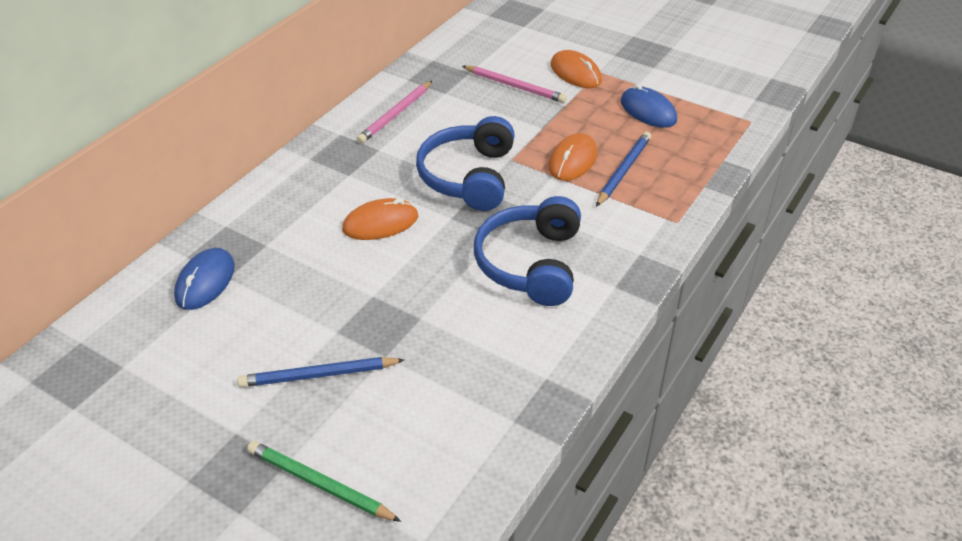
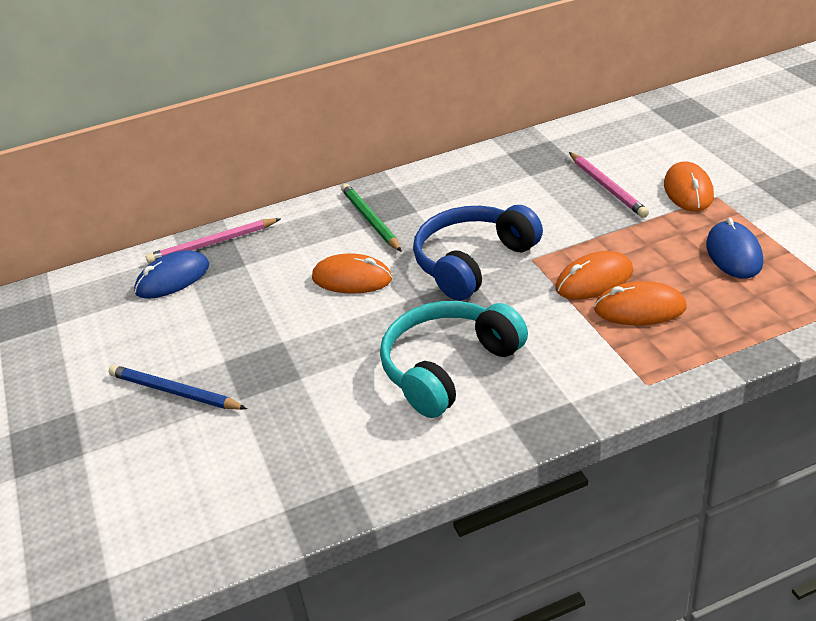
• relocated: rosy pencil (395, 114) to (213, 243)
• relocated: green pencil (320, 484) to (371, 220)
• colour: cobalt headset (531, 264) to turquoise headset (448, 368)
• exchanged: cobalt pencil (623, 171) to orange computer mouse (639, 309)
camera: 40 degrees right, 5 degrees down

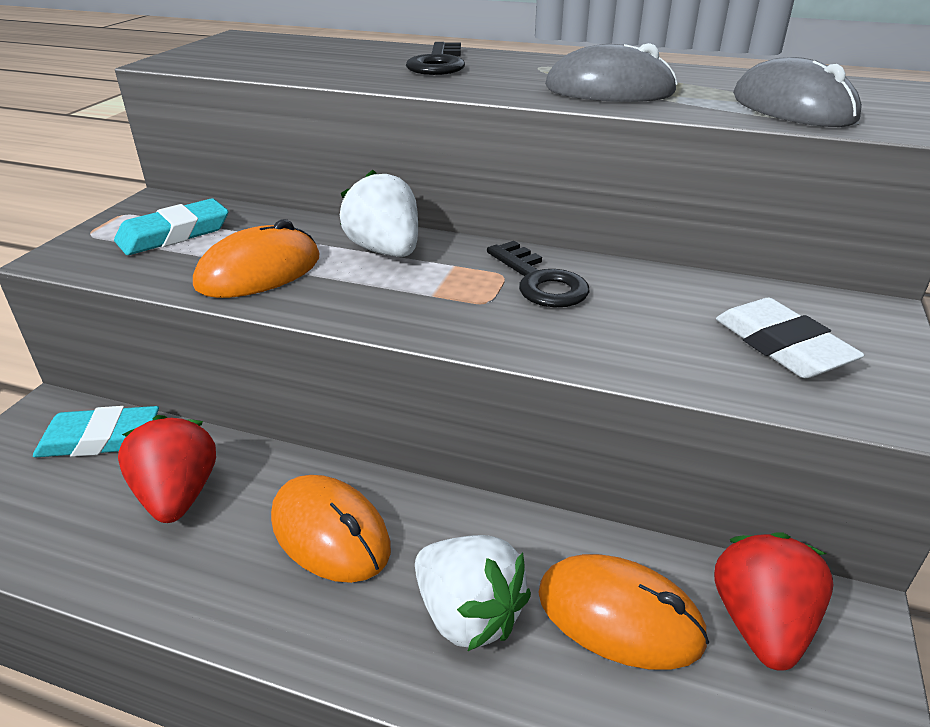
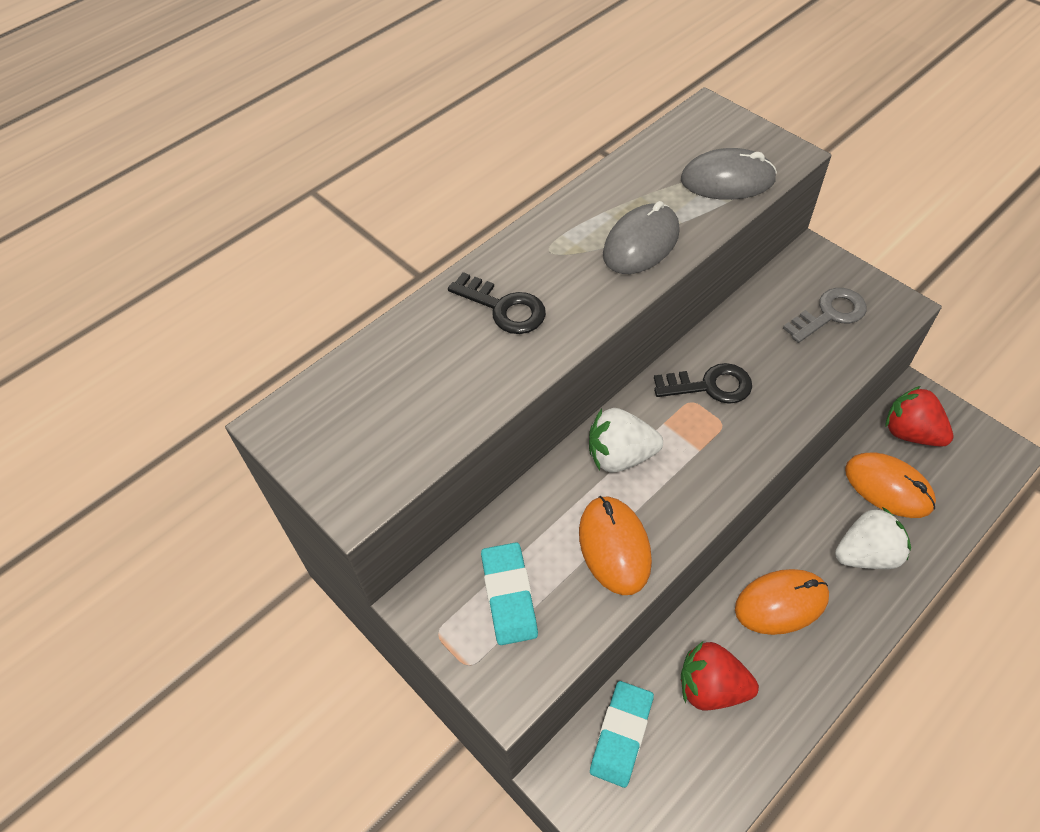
• exchanged: pure white pencil eraser (782, 346) to gray door key (830, 314)
• spun: orange computer mouse (619, 616) = (888, 487) 75 degrees clockwise
camera: 60 degrees left, 20 degrees up

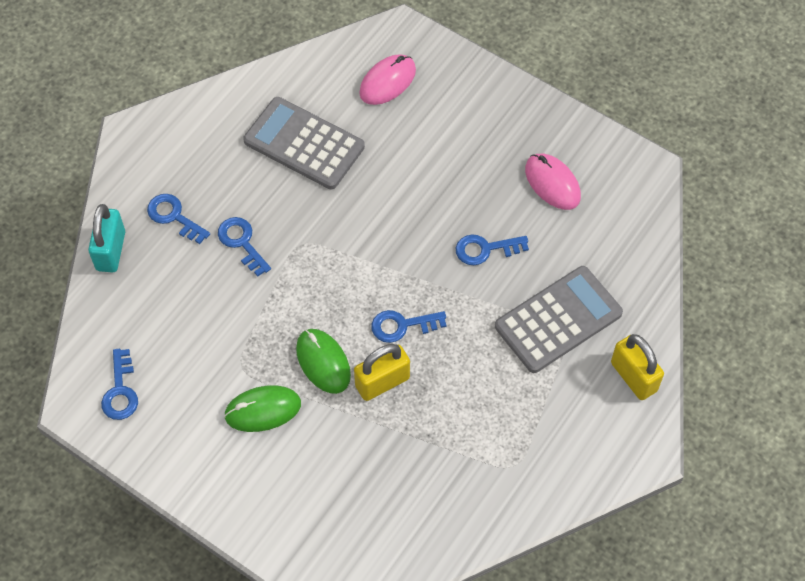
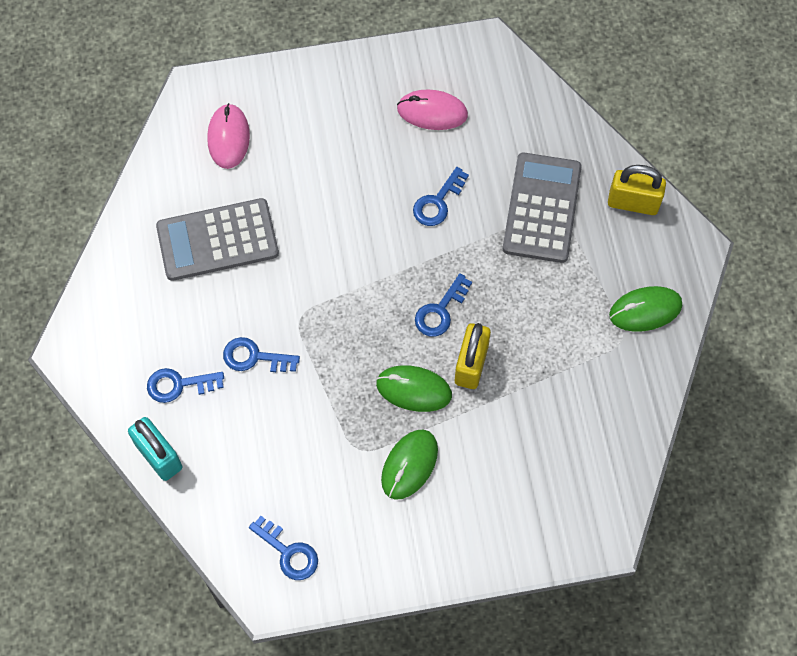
• appeared: green computer mouse (645, 310)
camera: 45 degrees left, 5 degrees up

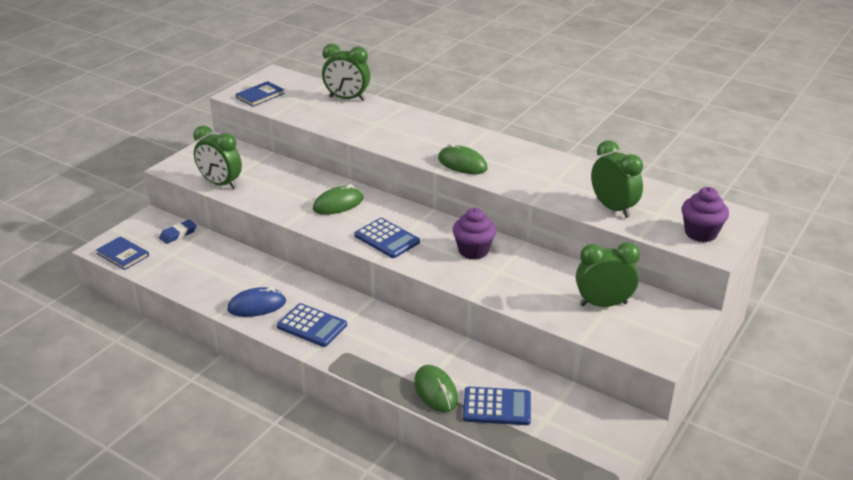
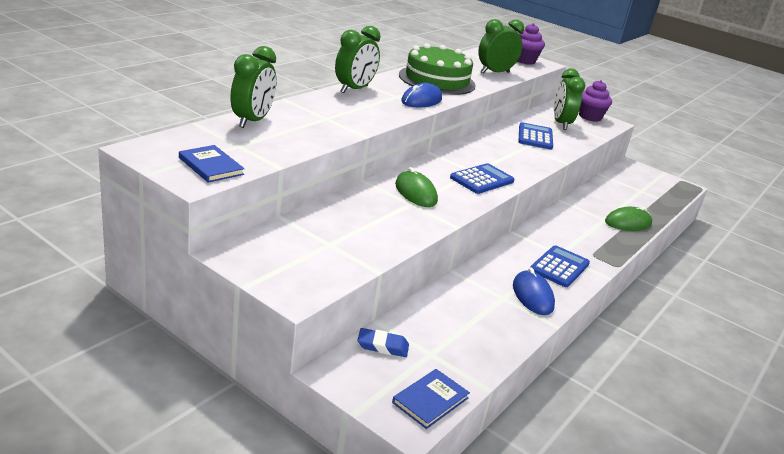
• relocated: green bedside clock (221, 184) to (354, 89)
• spun: cobalt pencil eraser (178, 234) = (382, 346) 45 degrees counterclockwise
• appeared: green cake (437, 80)
• colour: green computer mouse (462, 164) to cobalt computer mouse (421, 100)
• relocated: cobalt calculator (497, 407) to (535, 137)
• relocated: violet muffin (473, 251) to (590, 117)
camera: 90 degrees left, 5 degrees down

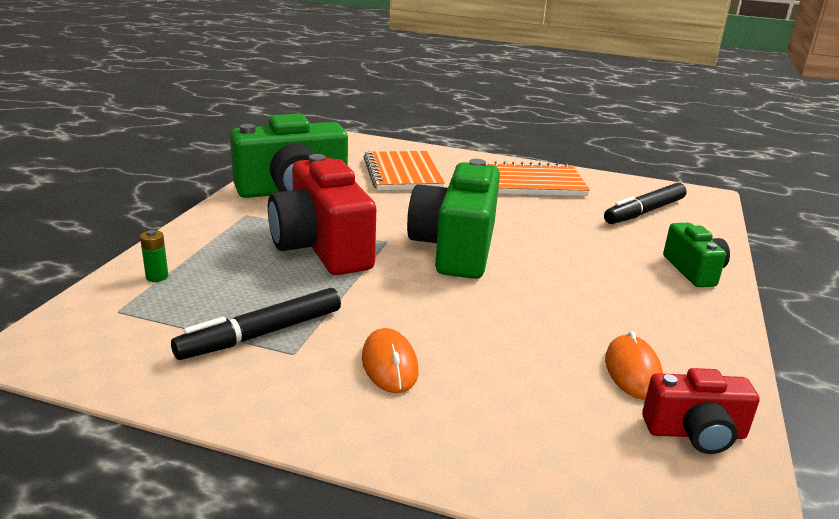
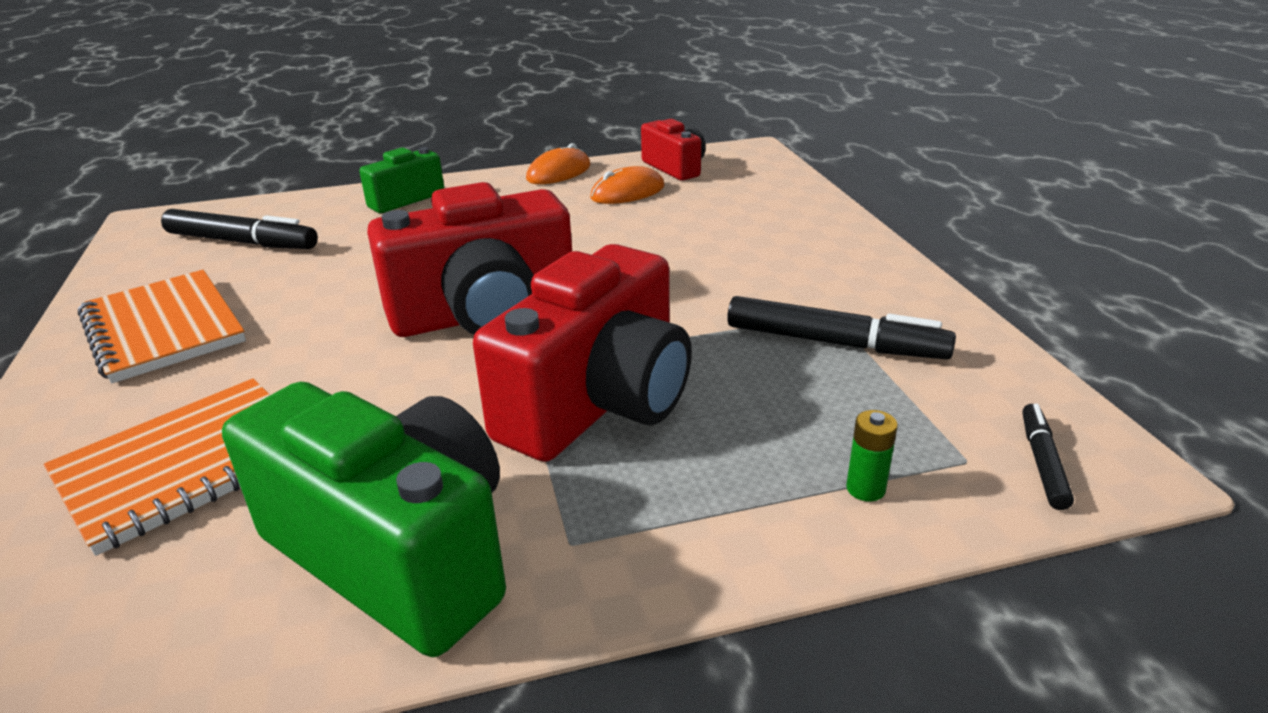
• colour: green camera (455, 248) to red camera (485, 314)
• relocated: orange computer mouse (389, 364) to (558, 172)
• appeared: jet-black marker (1042, 462)
camera: 120 degrees left, 5 degrees up

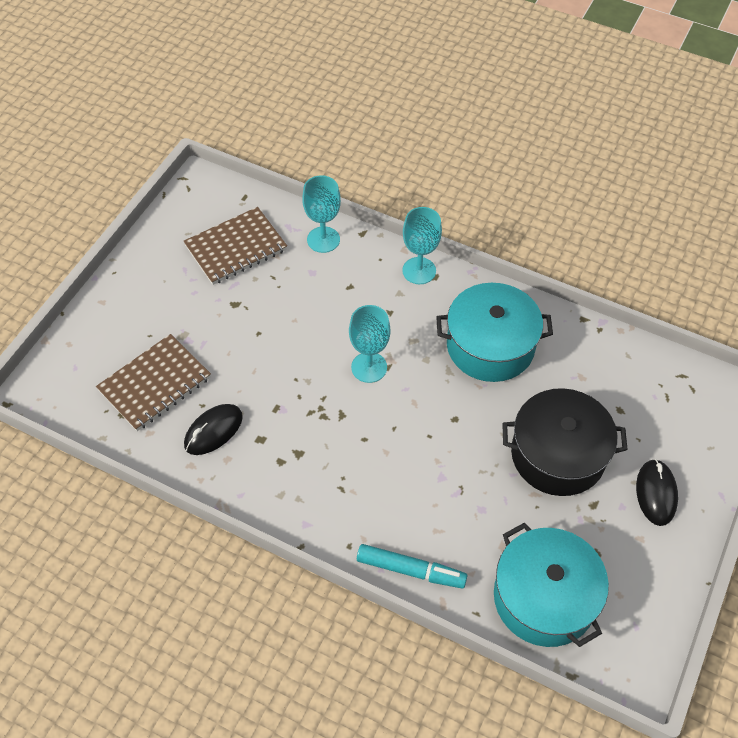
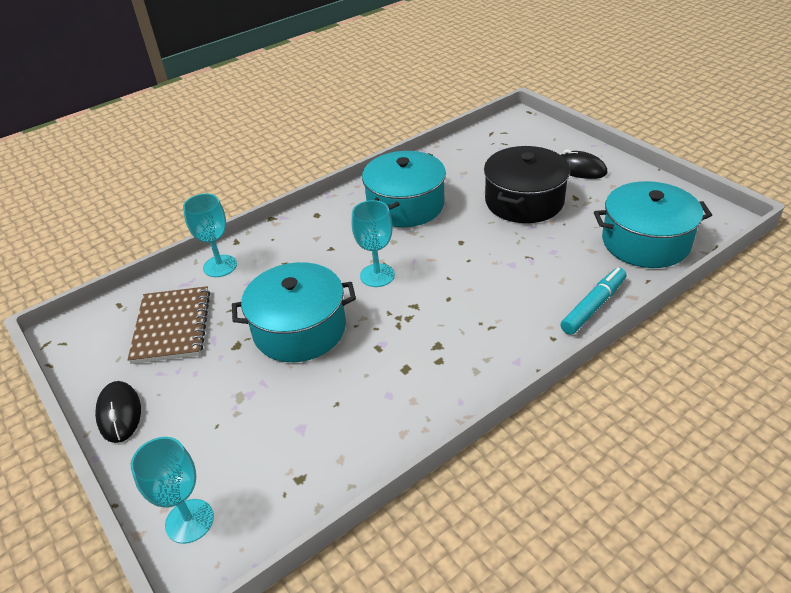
• relocated: jet-black computer mouse (213, 431) to (119, 414)
• relocated: turquoise goblet (419, 271) to (189, 521)
• appeared: turquoise stockpot (299, 329)
• missing: dark brown exercise book (155, 384)
camera: 60 degrees left, 15 degrees down

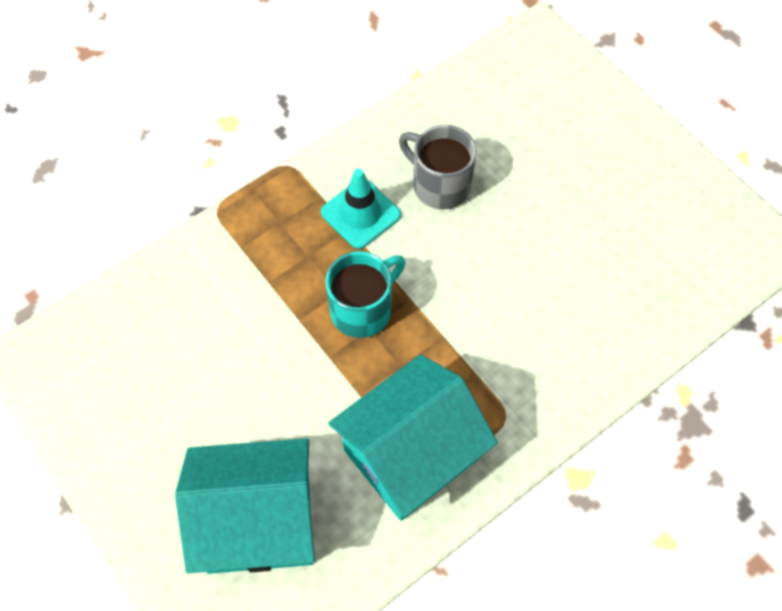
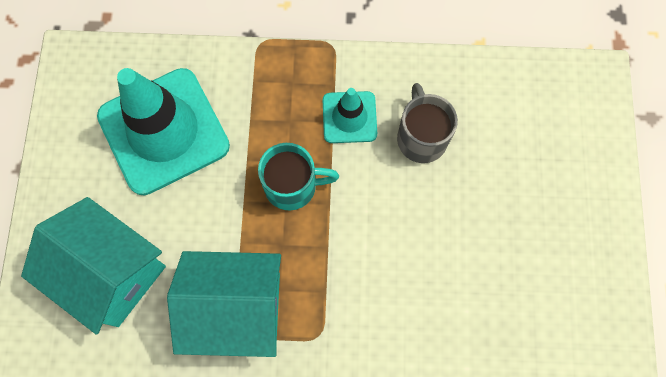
• appeared: turquoise traffic cone (164, 131)
camera: 40 degrees right, 10 degrees up

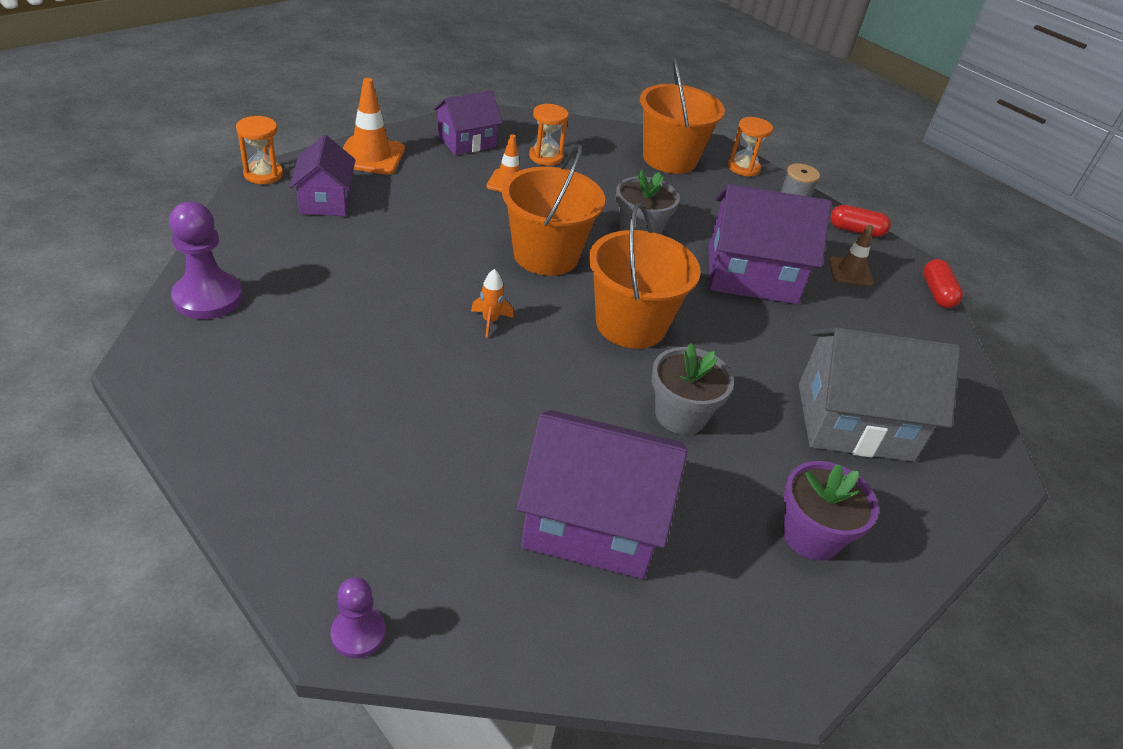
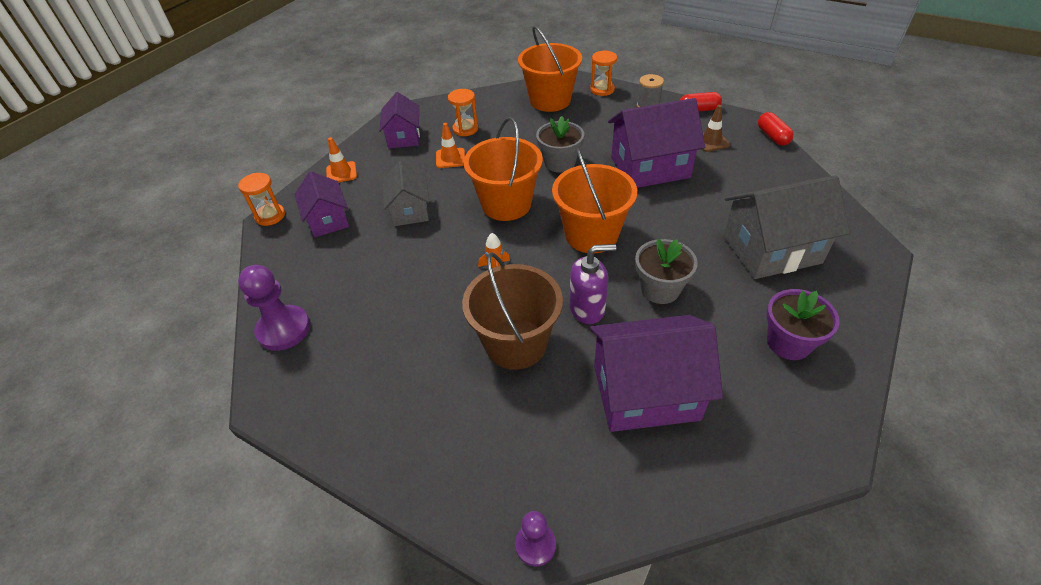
• size: orange traffic cone (371, 156) = (341, 173) x0.64
• spun: violet house (466, 141) = (403, 137) 45 degrees counterclockwise
• appeared: gray house (410, 210)
• appeared: dark brown sand bucket (516, 344)
• appeared: violet soap pump (587, 308)
camera: 10 degrees left, 5 degrees up

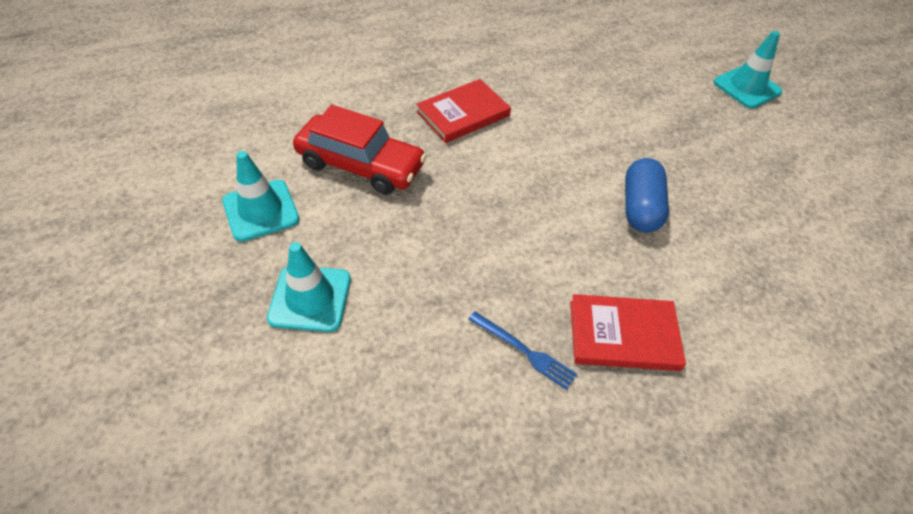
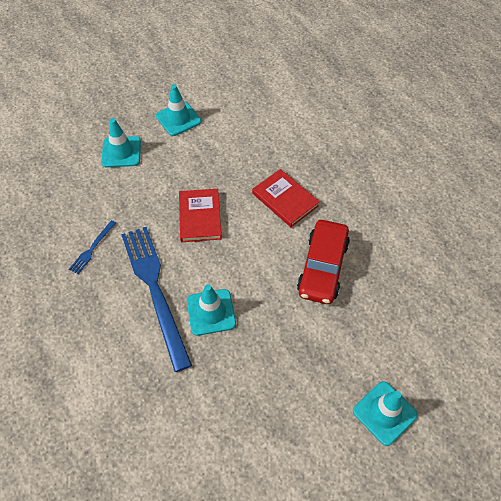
• appeared: cobalt table fork (155, 289)
• relocated: red hardcover (623, 335) to (200, 217)
• exchanged: cobalt capsule (640, 207) to turquoise traffic cone (211, 312)
• relocated: red toy car (360, 165) to (322, 267)
camera: 85 degrees right, 5 degrees up

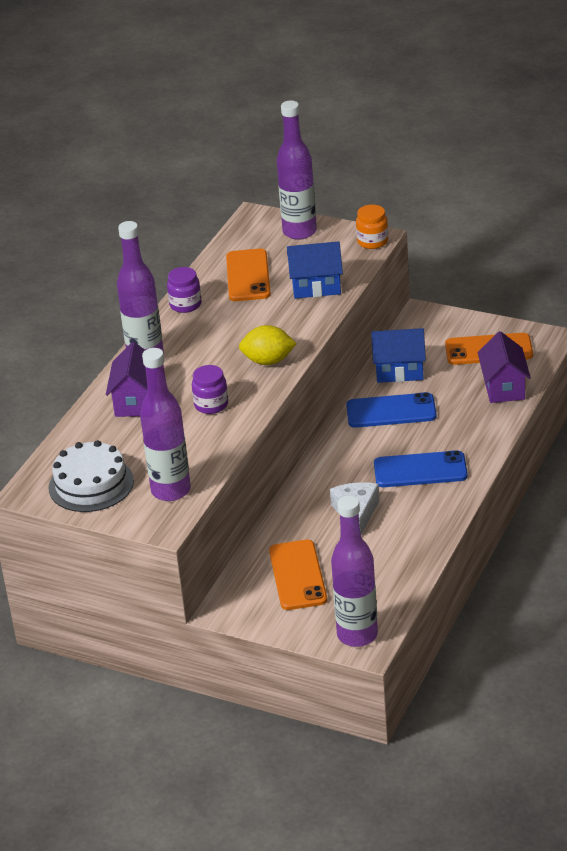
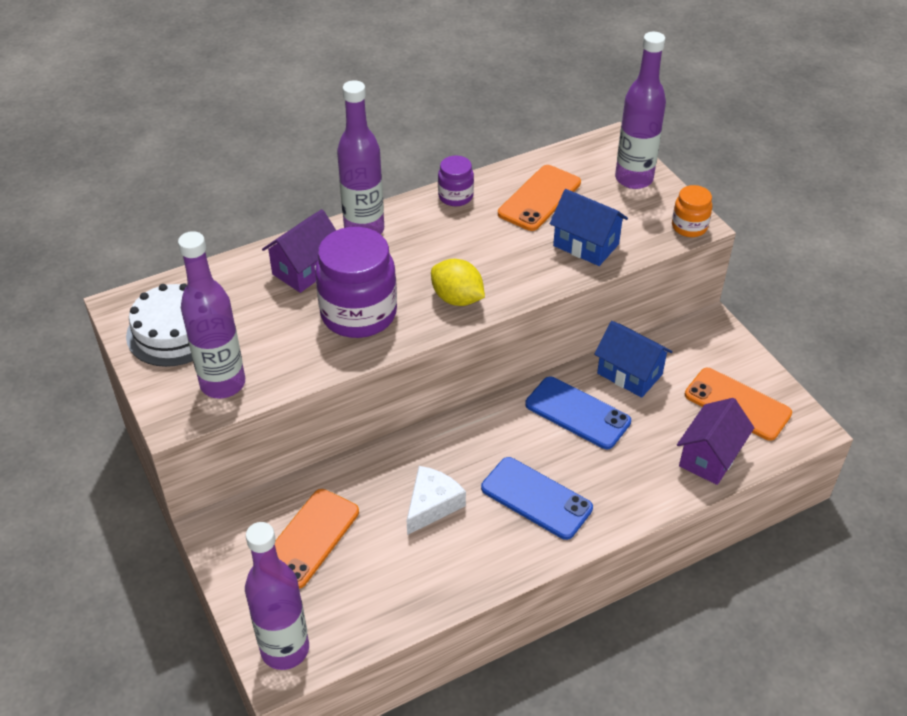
• size: violet jam jar (211, 405) = (358, 314) x1.97
camera: 35 degrees right, 10 degrees up

